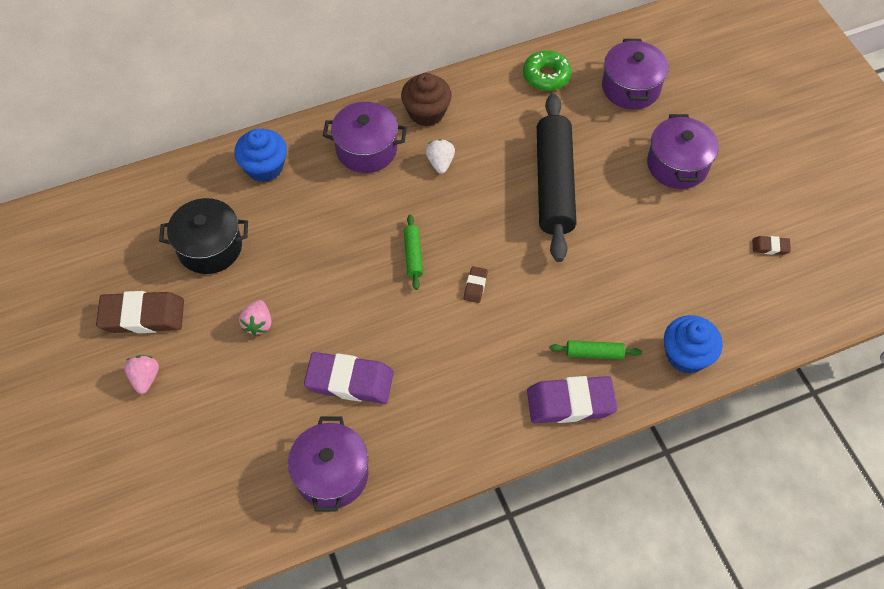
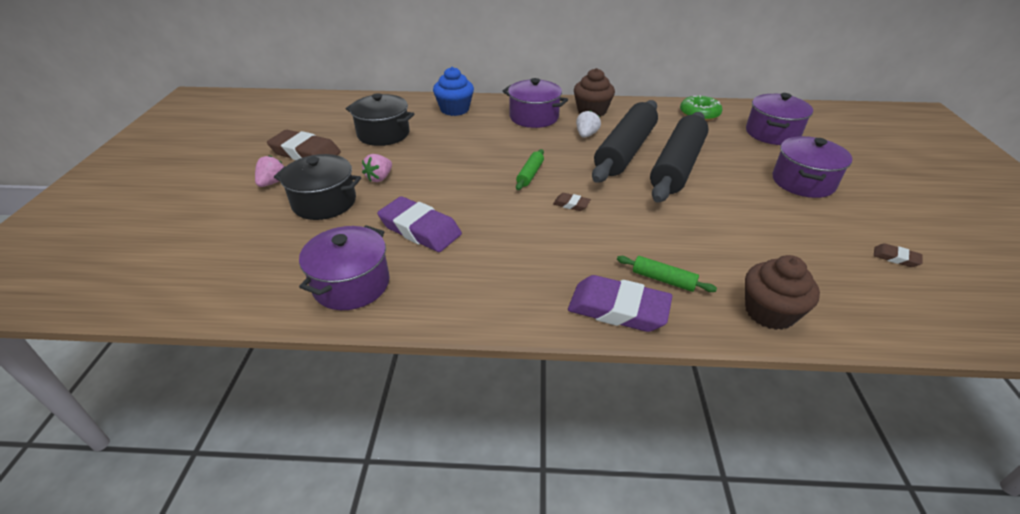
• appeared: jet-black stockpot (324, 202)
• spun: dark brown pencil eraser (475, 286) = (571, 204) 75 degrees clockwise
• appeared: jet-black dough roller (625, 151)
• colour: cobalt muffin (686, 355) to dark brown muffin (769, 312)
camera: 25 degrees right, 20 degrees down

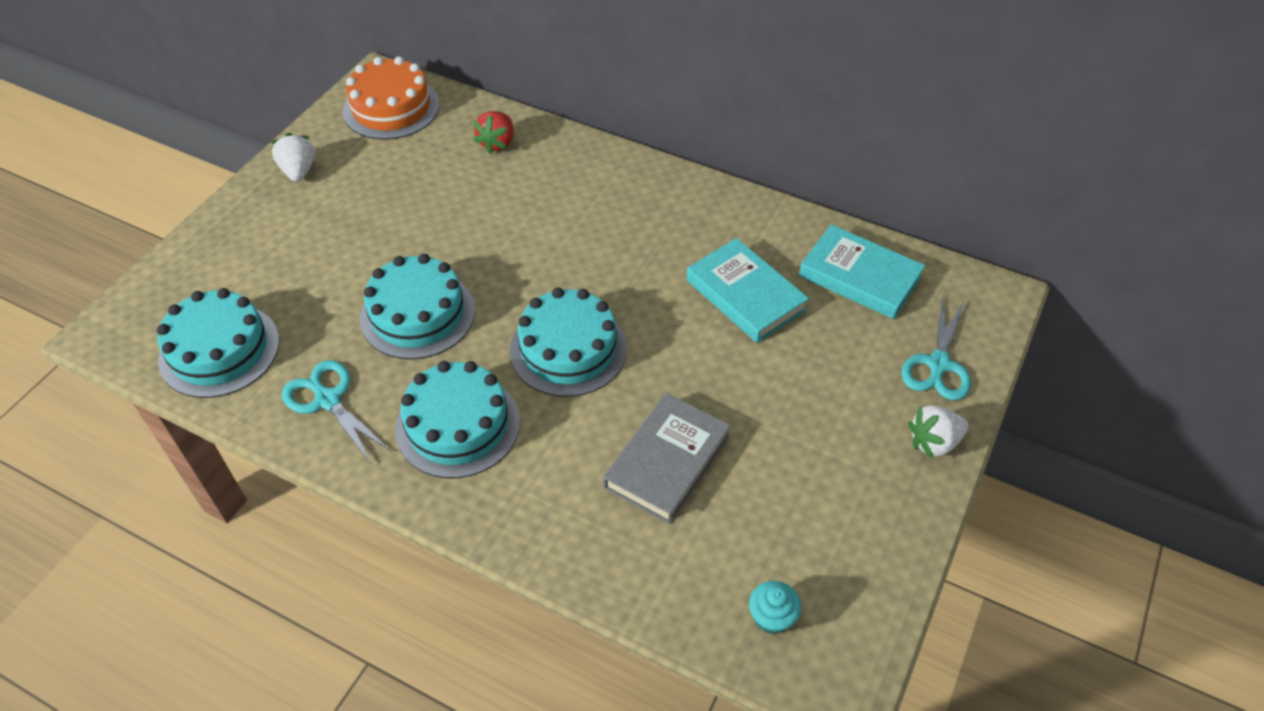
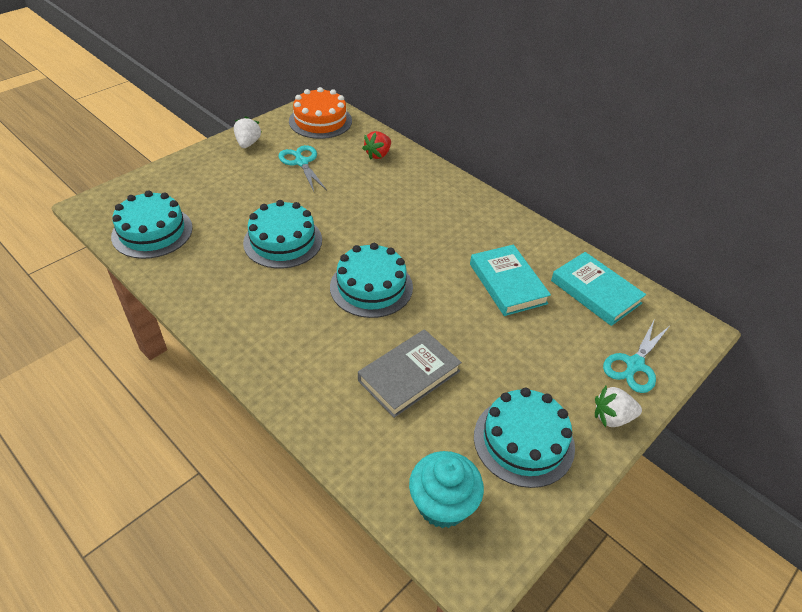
• relocated: turquoise pair of scissors (327, 400) to (301, 162)
• size: turquoise muffin (772, 617) = (442, 504) x1.80
• relocated: turquoise cake (458, 425) to (523, 441)
camera: 15 degrees right, 5 degrees down

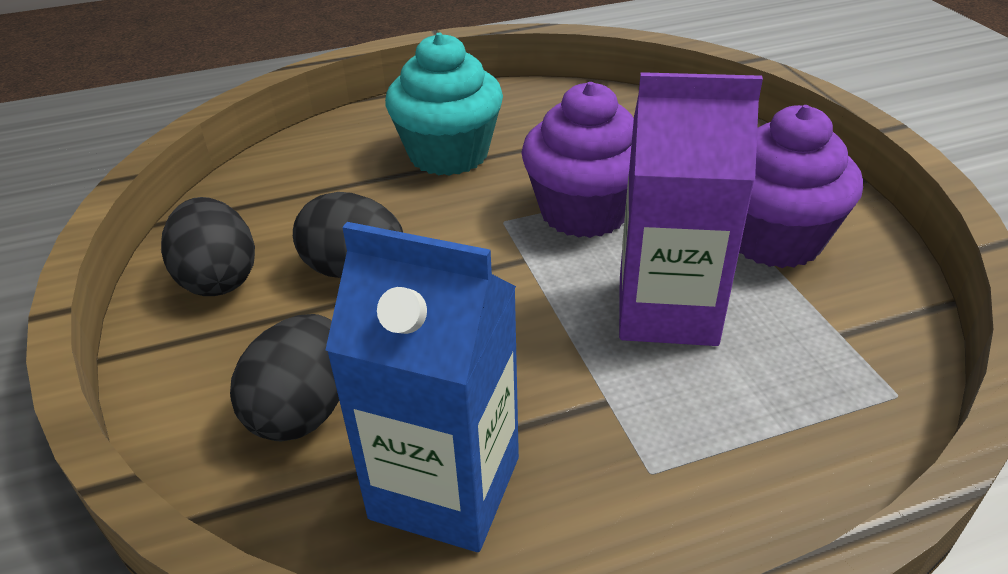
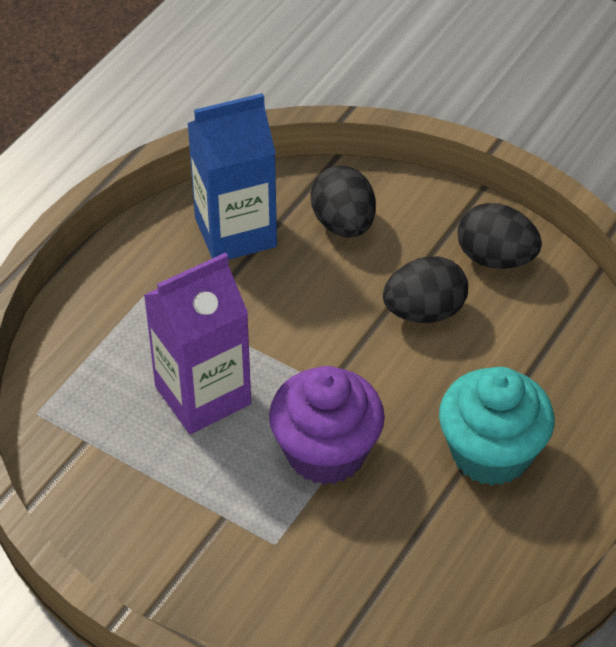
• missing: violet muffin (774, 239)
camera: 140 degrees right, 10 degrees up

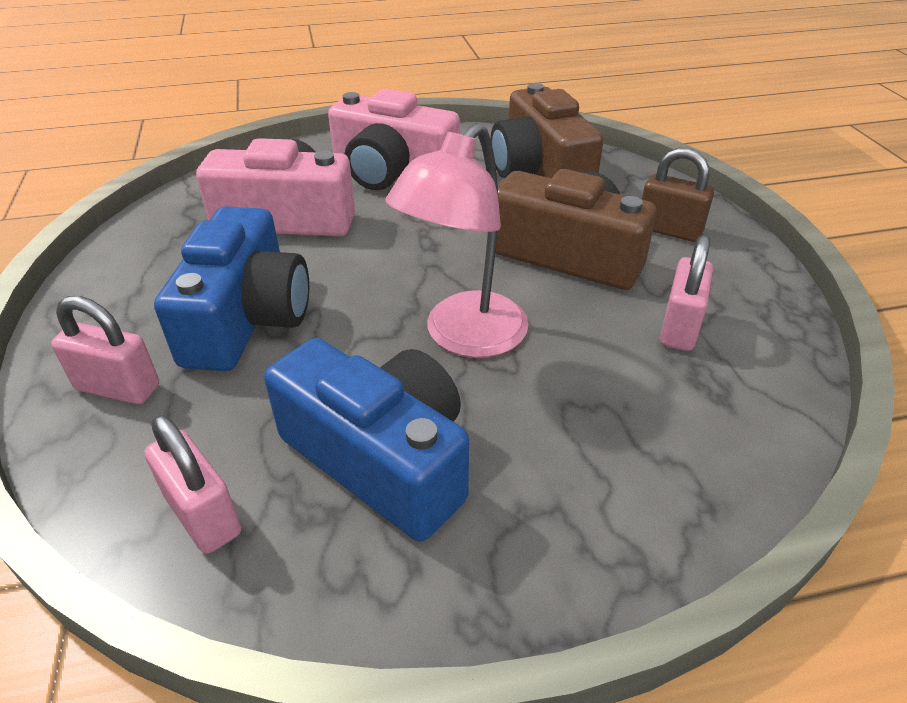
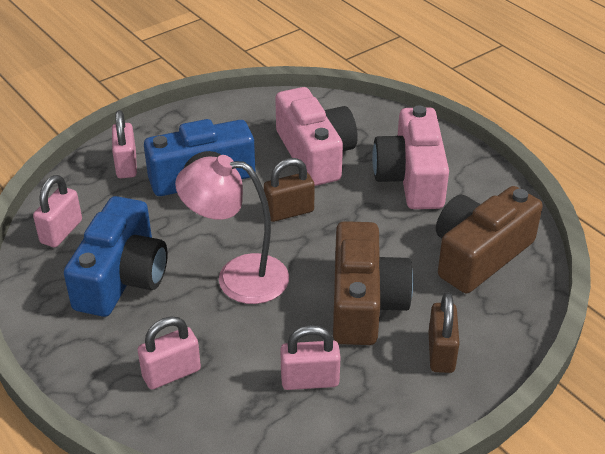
• appeared: rosy lock (171, 373)
• appeared: dark brown lock (289, 212)
camera: 65 degrees right, 0 degrees up

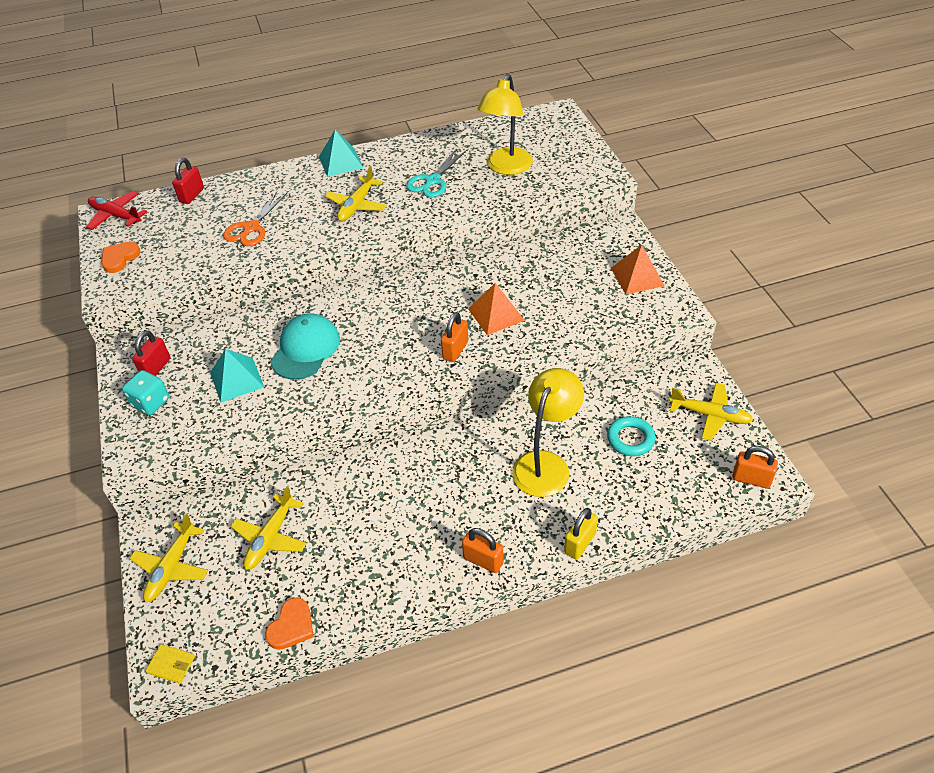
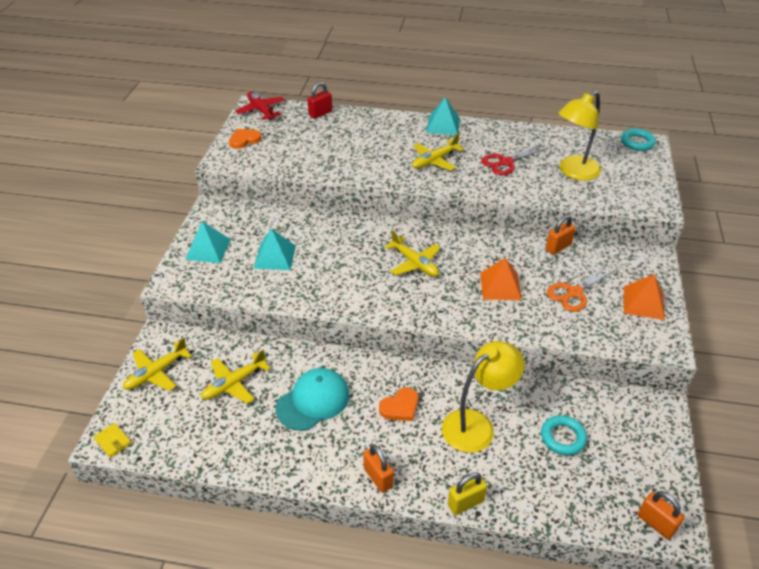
• exchanged: turquoise dice (151, 402) to turquoise pyramid shape (208, 249)
• relocated: turquoise baseball cap (305, 349) to (313, 401)
• relocated: orange heart shape (291, 626) to (400, 407)
• relocated: yellow aeroplane (710, 415) to (414, 263)
• colour: turquoise pair of scissors (432, 181) to red pair of scissors (506, 162)
• relocated: orange lock (455, 350) to (558, 247)
• relocated: orange pair of scissors (251, 228) to (574, 293)
• appeared: turquoise hoop (637, 142)
• missing: red lock (156, 368)
camera: 25 degrees right, 5 degrees down

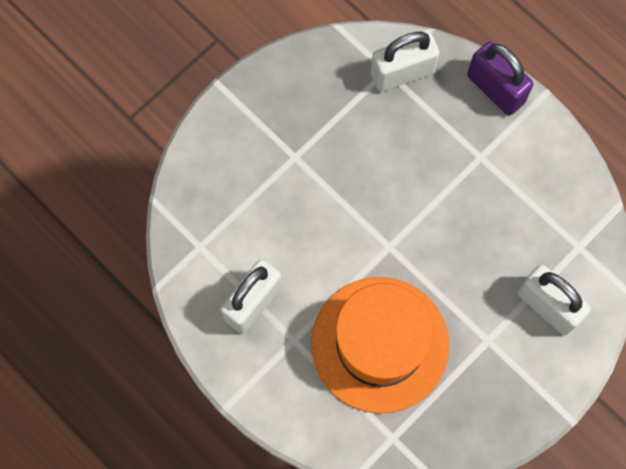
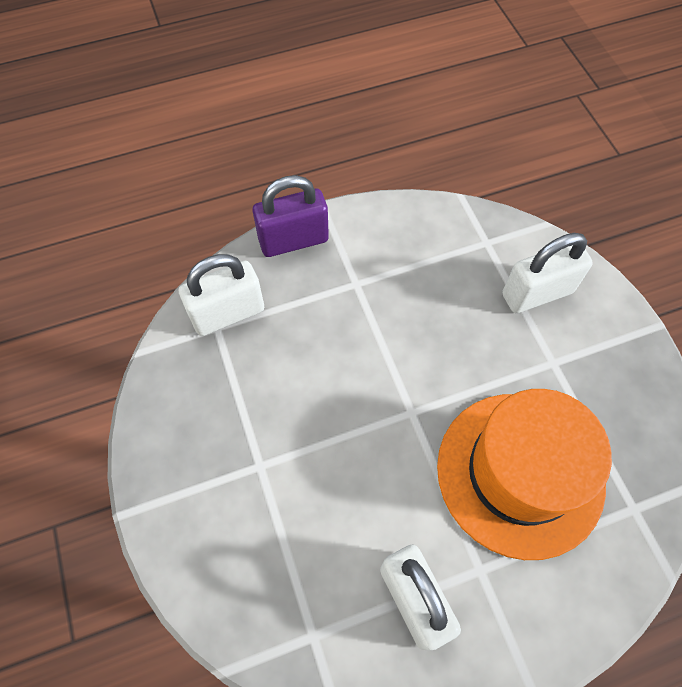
• spun: pure white lock (402, 73) = (228, 313) 60 degrees clockwise
camera: 65 degrees left, 10 degrees down

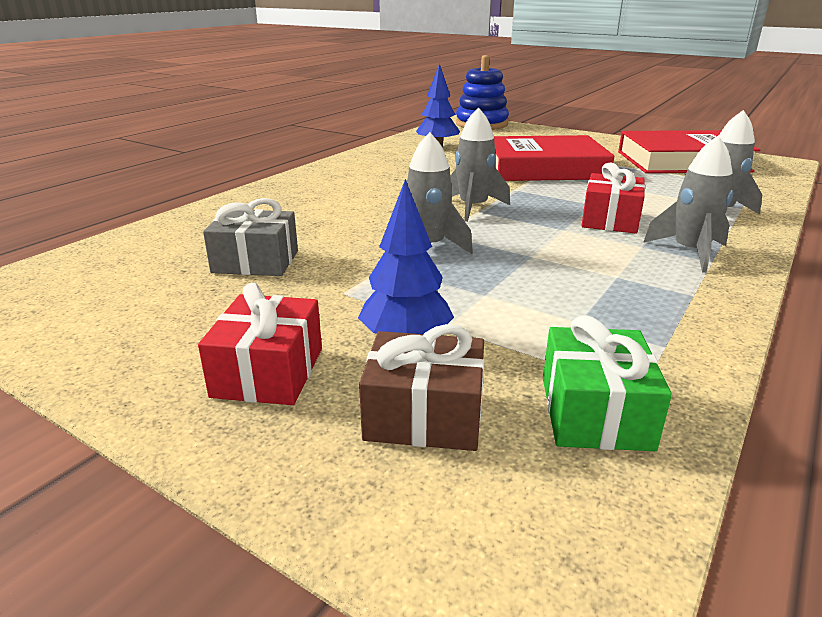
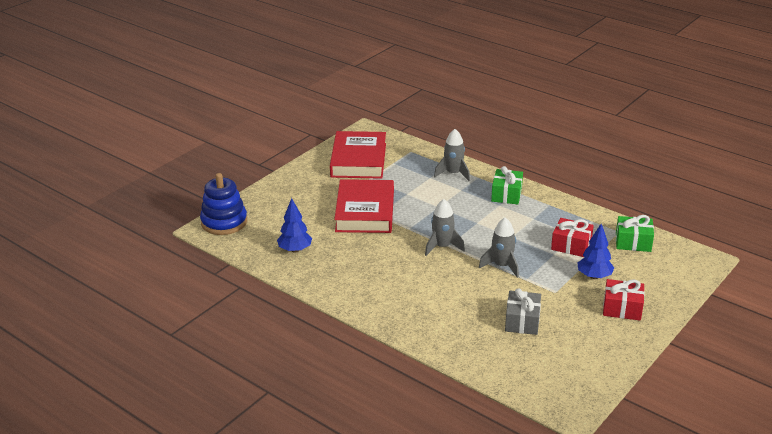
• exchanged: gray toy rocket (690, 252) to green present (506, 194)
• relocated: red present (610, 220) to (571, 245)
• missing: dark brown present (424, 415)
camera: 85 degrees left, 5 degrees up

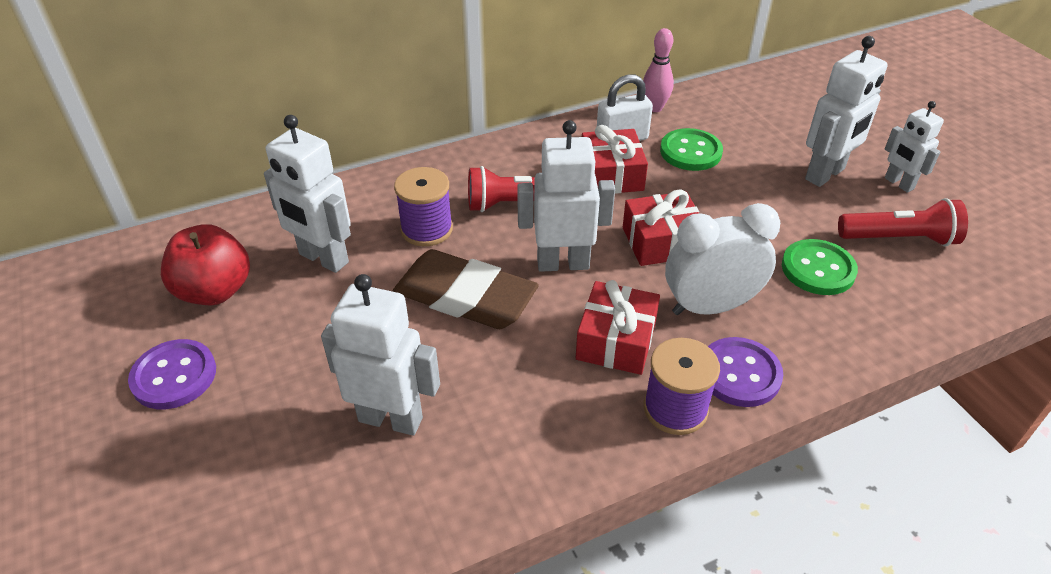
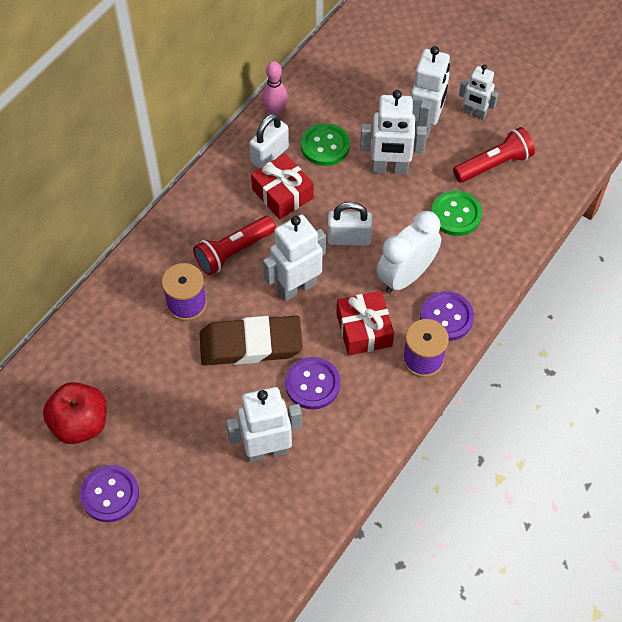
• appeared: violet button (312, 384)
• exchanged: red present (661, 242) to pure white lock (349, 238)
• relocated: pure white toy robot (323, 259) to (390, 168)
camera: 30 degrees left, 15 degrees up

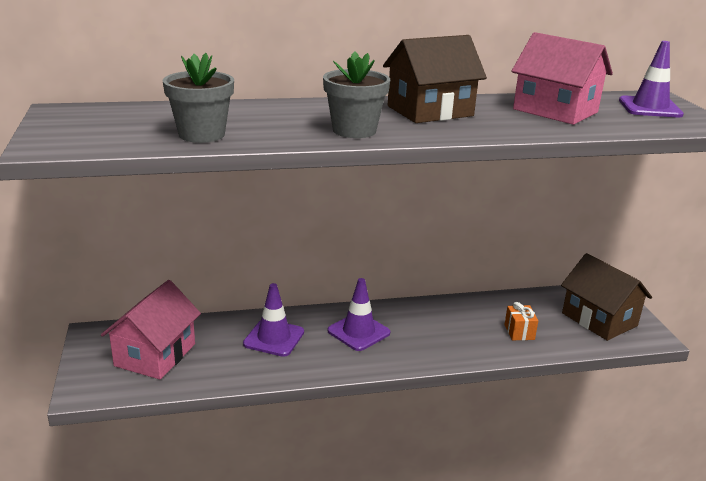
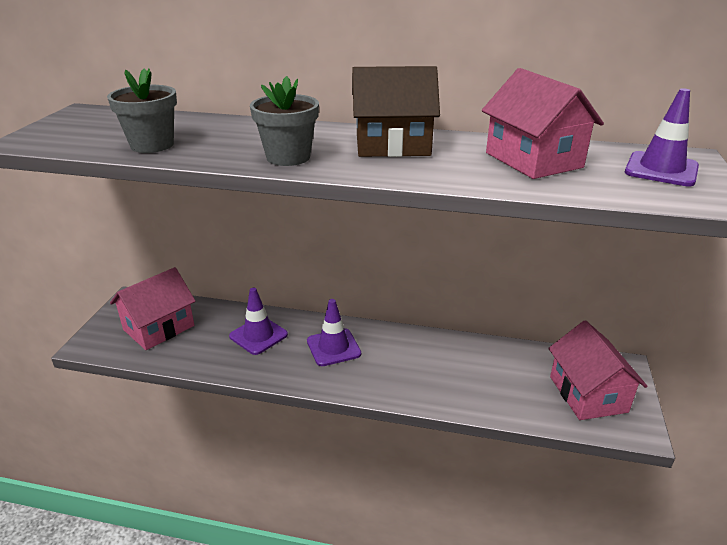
• colour: dark brown house (599, 319) to rosy house (588, 394)
• missing: orange present (519, 332)
camera: 25 degrees right, 5 degrees up

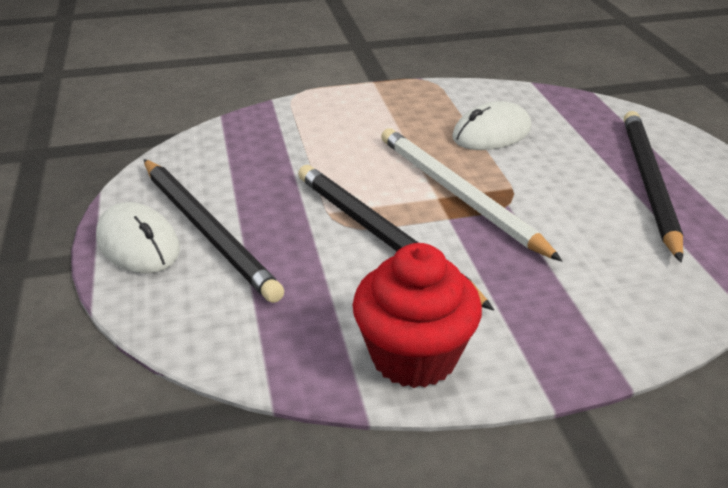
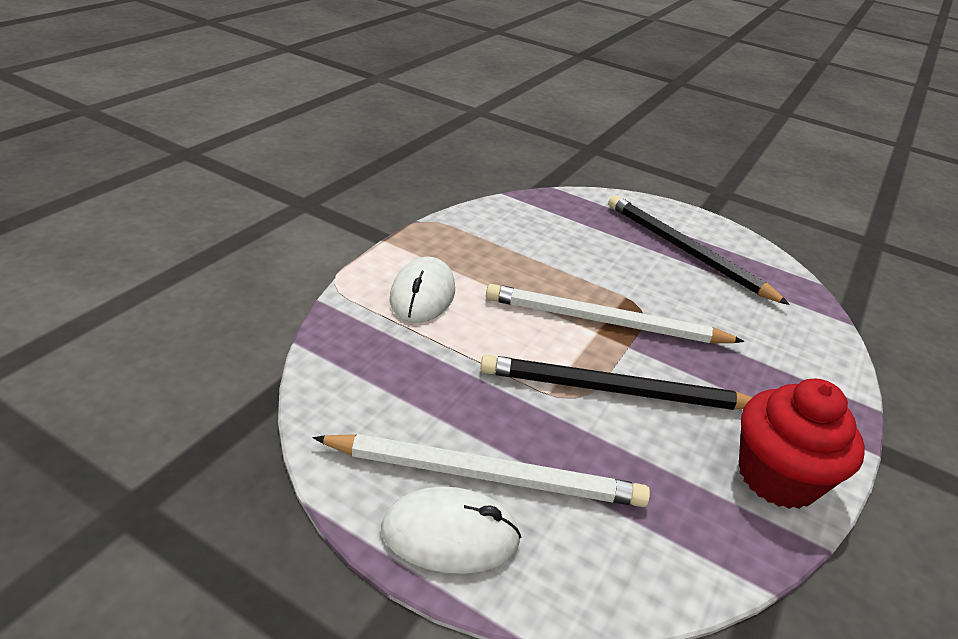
• colour: jet-black pencil (207, 230) to pure white pencil (485, 475)
• relocated: pure white computer mouse (491, 133) to (422, 295)
camera: 50 degrees left, 0 degrees up

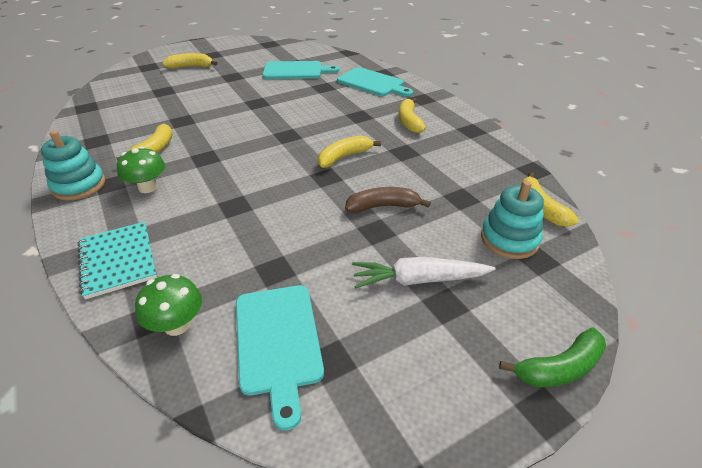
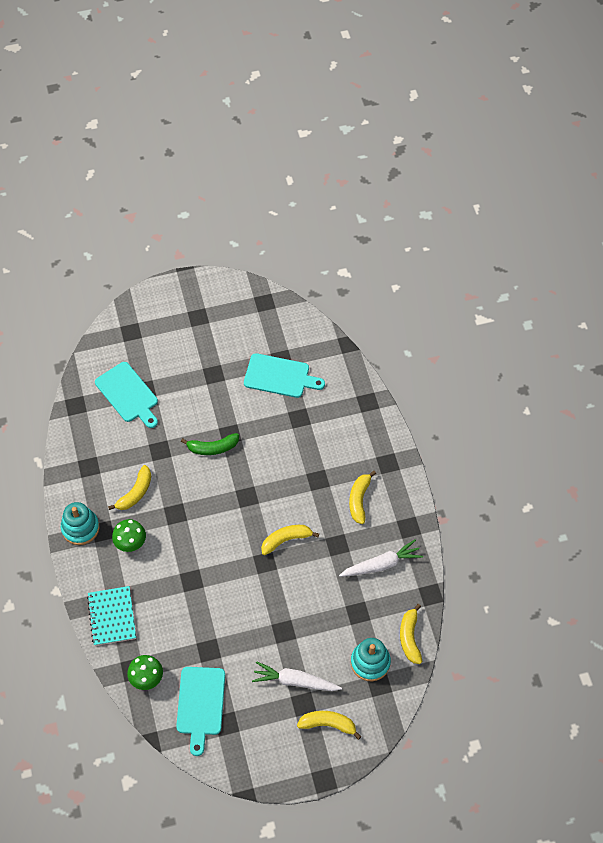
• relocated: turquoise bread board (373, 83) to (128, 394)
• relocated: green banana fruit (559, 367) to (212, 448)
• relocated: yellow banana fruit (191, 67) to (328, 724)
• appeared: pure white carrot (381, 564)
• missing: dark brown banana fruit (383, 206)
camera: 15 degrees right, 20 degrees up

